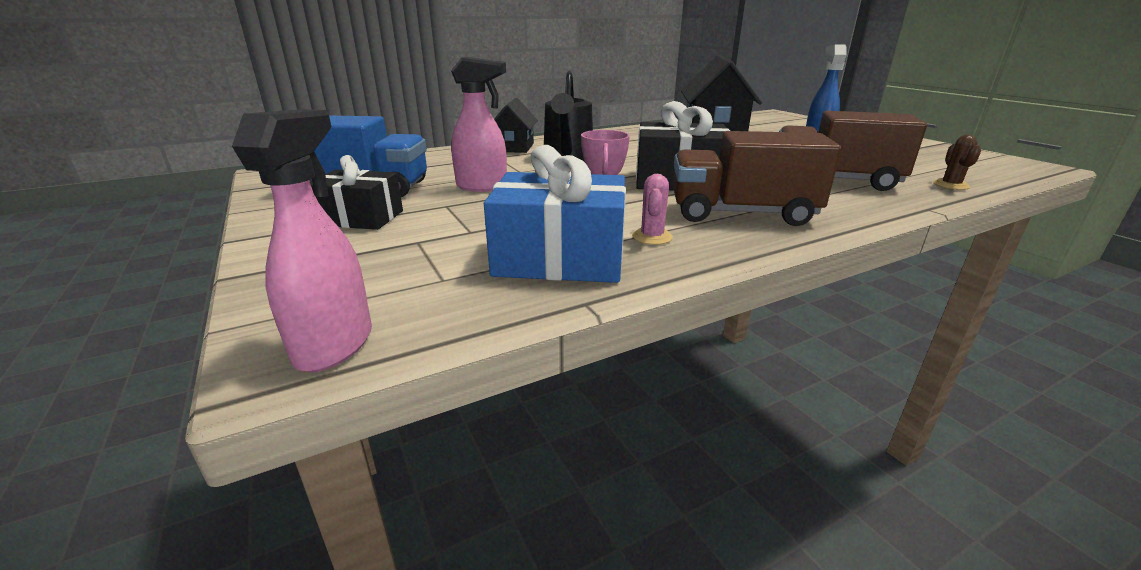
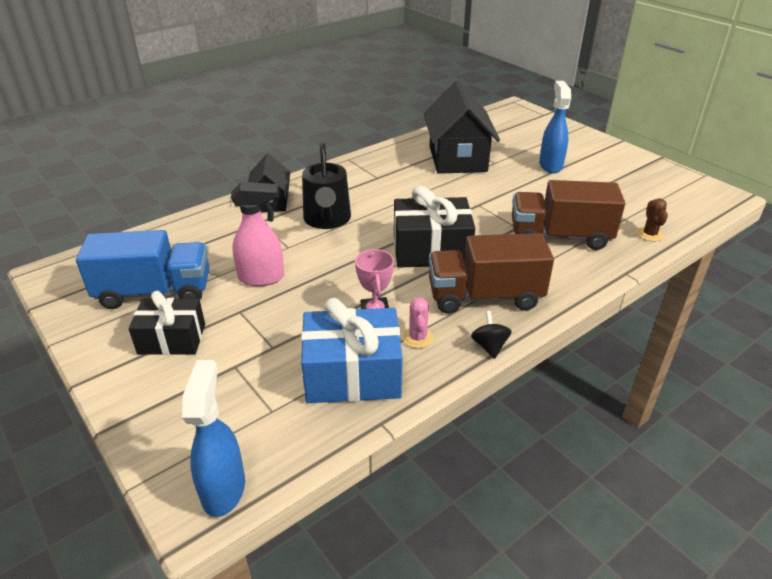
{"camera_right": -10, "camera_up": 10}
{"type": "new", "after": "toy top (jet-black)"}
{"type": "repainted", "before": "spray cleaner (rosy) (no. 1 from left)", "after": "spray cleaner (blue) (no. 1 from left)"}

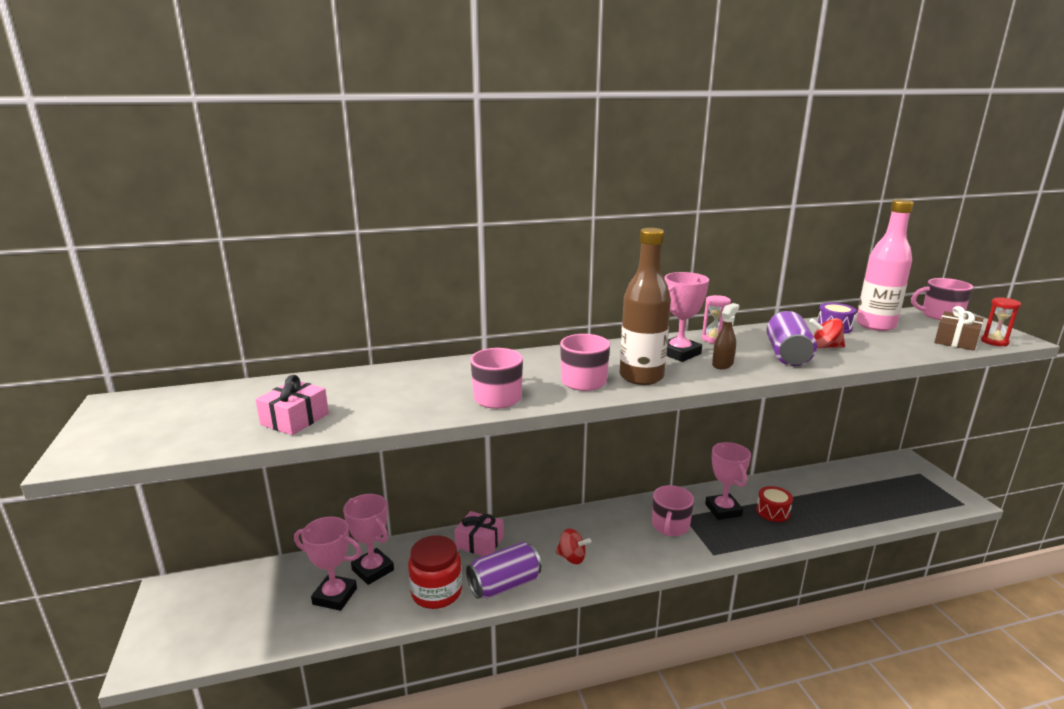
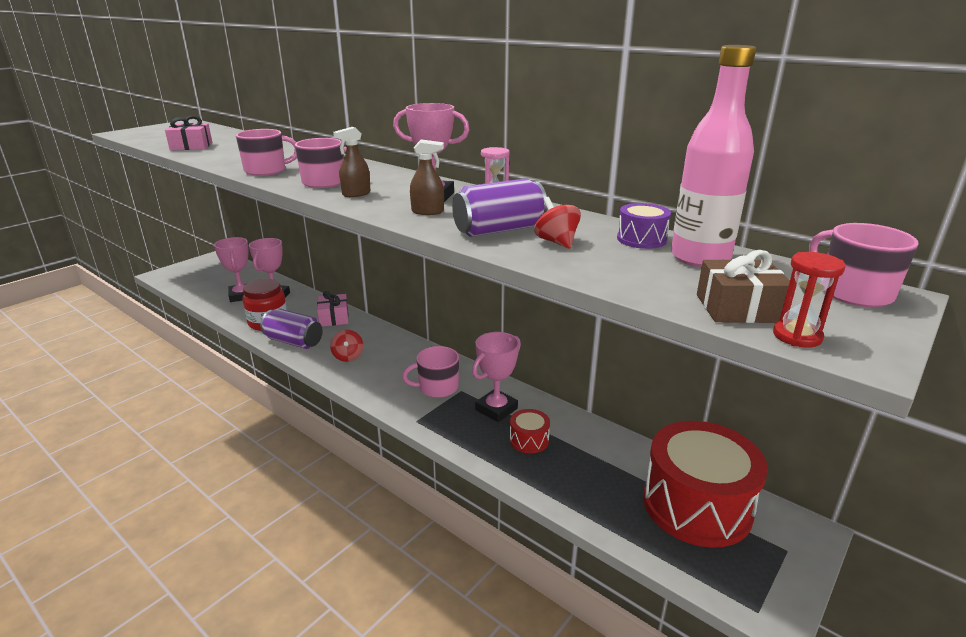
{"camera_right": 55, "camera_up": 5}
{"type": "new", "after": "drum (scarlet) (no. 2 from left)"}
{"type": "swapped", "before": "flask (russet)", "after": "spray cleaner (russet) (no. 1 from left)"}

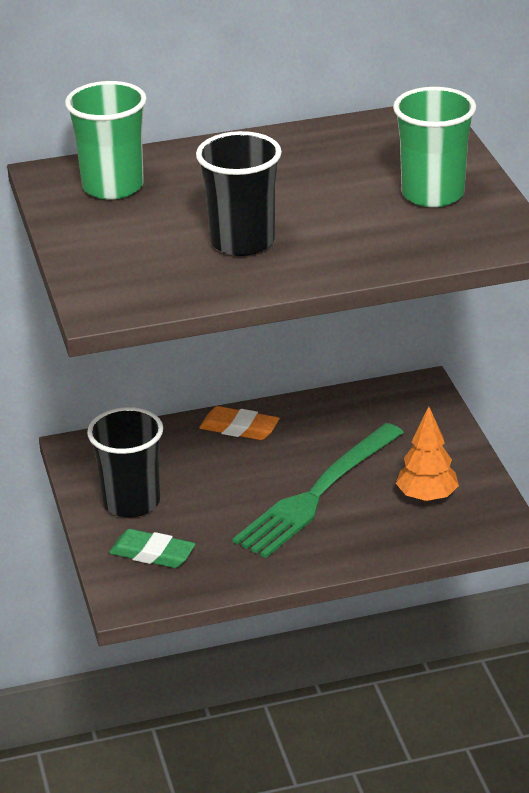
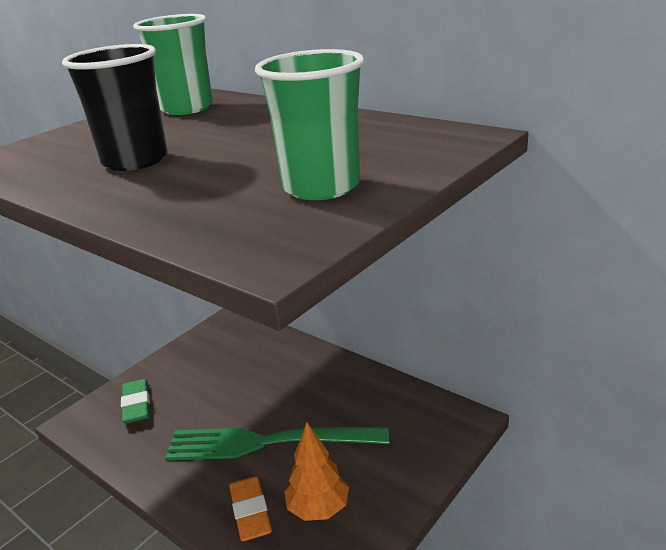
{"camera_right": 55, "camera_up": -5}
{"type": "gone", "before": "cup (jet-black) (no. 1 from left)"}
{"type": "shifted", "before": "eraser (bright orange)"}

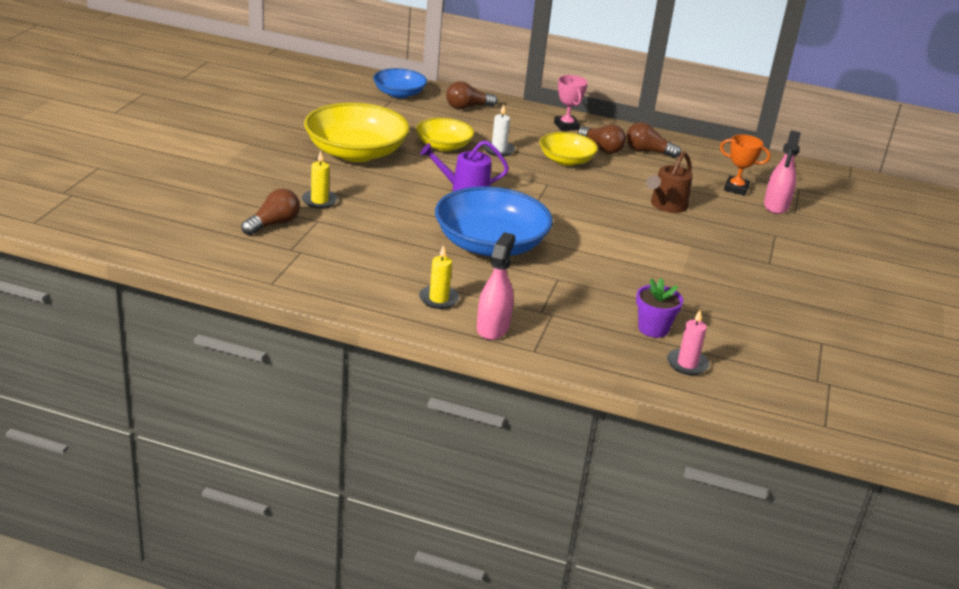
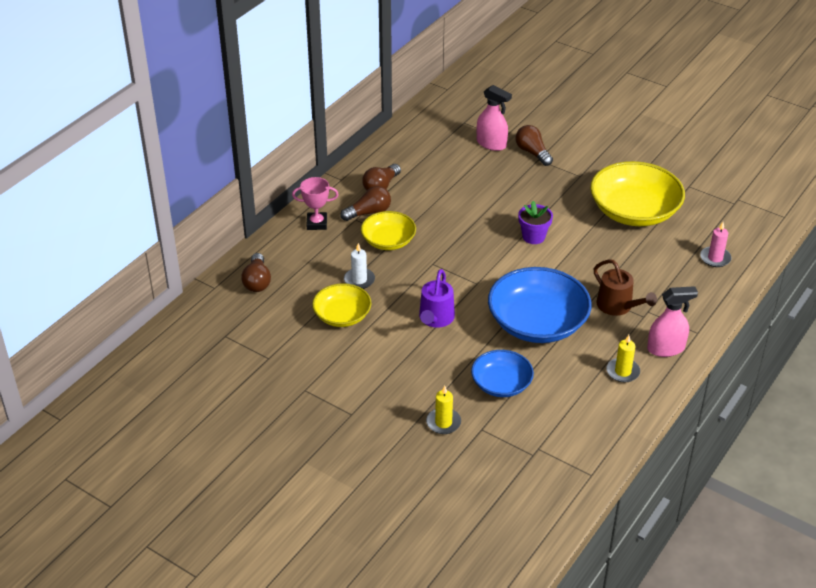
{"camera_right": -70, "camera_up": 10}
{"type": "gone", "before": "prize cup (bright orange)"}
{"type": "shifted", "before": "bulb (russet) (no. 1 from left in the first image)", "after": "bulb (russet) (no. 4 from left)"}
{"type": "shifted", "before": "serving bowl (bright yellow) (no. 1 from left in the first image)", "after": "serving bowl (bright yellow) (no. 3 from left)"}
{"type": "shifted", "before": "serving bowl (blue) (no. 1 from left)"}
{"type": "shifted", "before": "plant pot (violet)"}
{"type": "shifted", "before": "watering pot (russet)"}
{"type": "rotated", "before": "spray cleaner (rosy) (no. 1 from left in the first image)", "turn": 135}

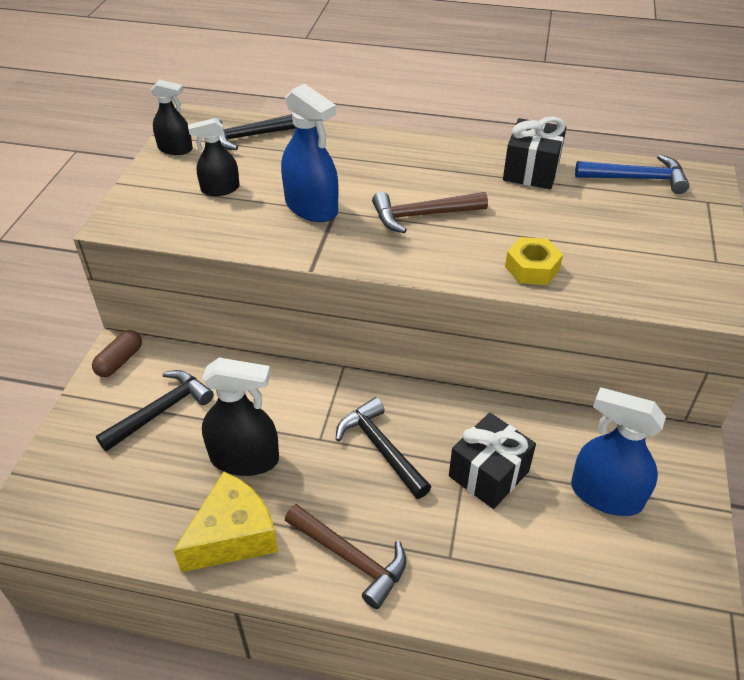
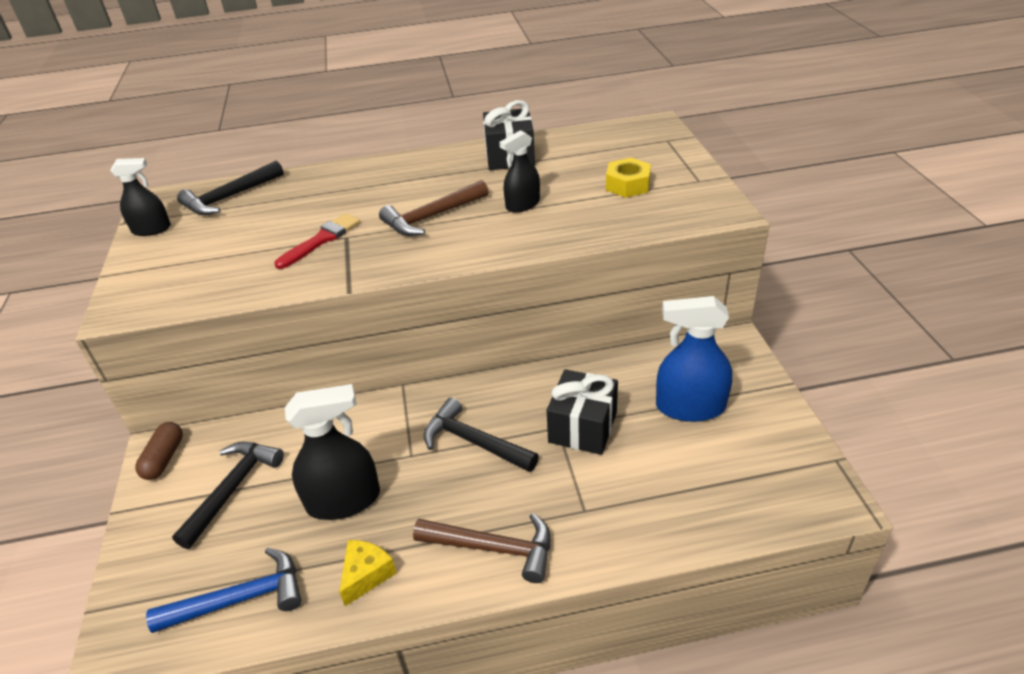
{"camera_right": -20, "camera_up": -5}
{"type": "shifted", "before": "spray cleaner (jet-black) (no. 2 from left in the first image)", "after": "spray cleaner (jet-black) (no. 3 from left)"}
{"type": "shifted", "before": "hex nut (bright yellow)"}
{"type": "shifted", "before": "carpenter's hammer (blue)"}
{"type": "swapped", "before": "spray cleaner (blue) (no. 1 from left)", "after": "paintbrush (scarlet)"}
{"type": "scaled", "before": "cheese (bright yellow)", "scale": 0.57}

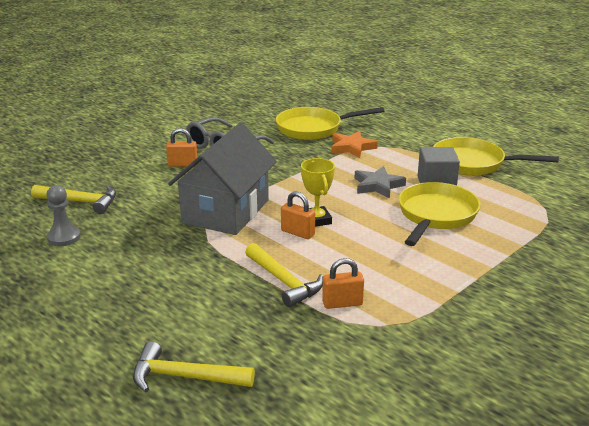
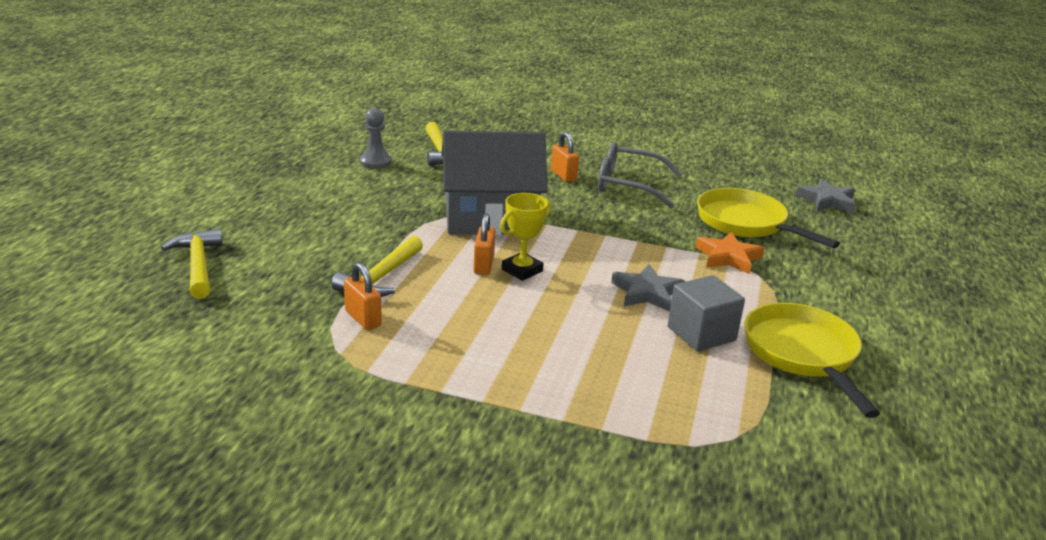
{"camera_right": 60, "camera_up": 0}
{"type": "gone", "before": "skillet (bright yellow) (no. 2 from left)"}
{"type": "new", "after": "star (ash-grey) (no. 2 from left)"}

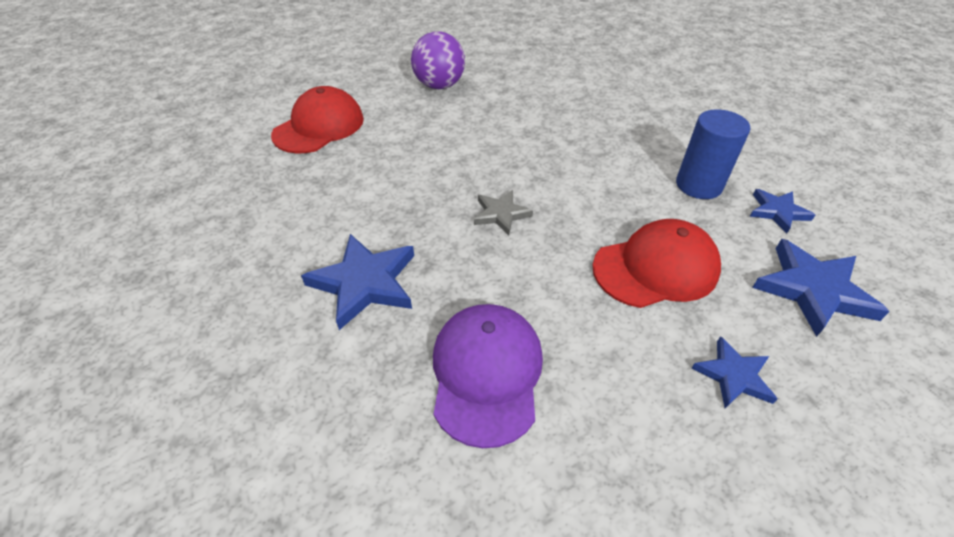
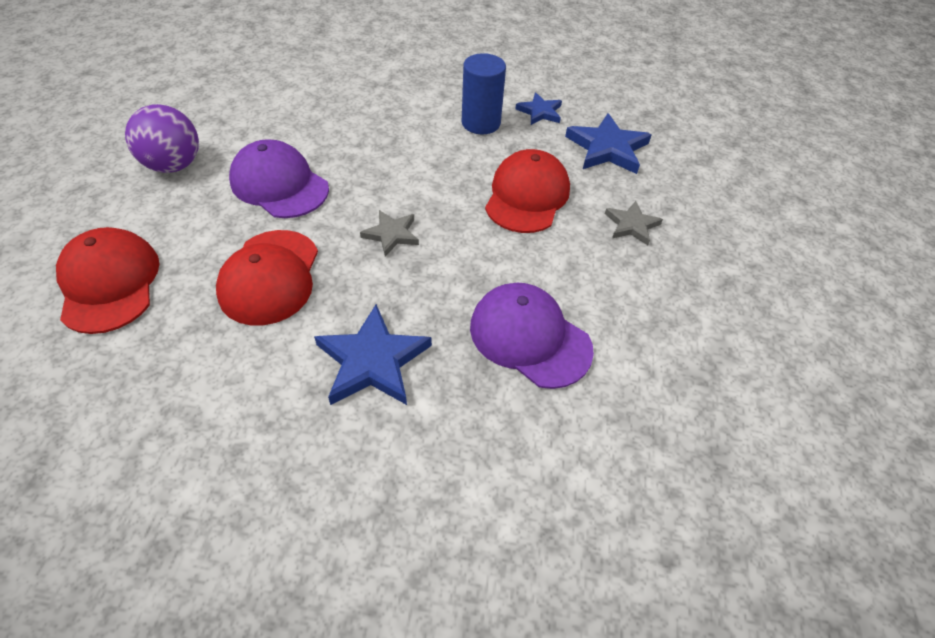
{"camera_right": -55, "camera_up": 5}
{"type": "new", "after": "peaked cap (scarlet) (no. 2 from left)"}
{"type": "new", "after": "peaked cap (violet) (no. 1 from left)"}
{"type": "repainted", "before": "star (blue) (no. 2 from left)", "after": "star (ash-grey) (no. 2 from left)"}

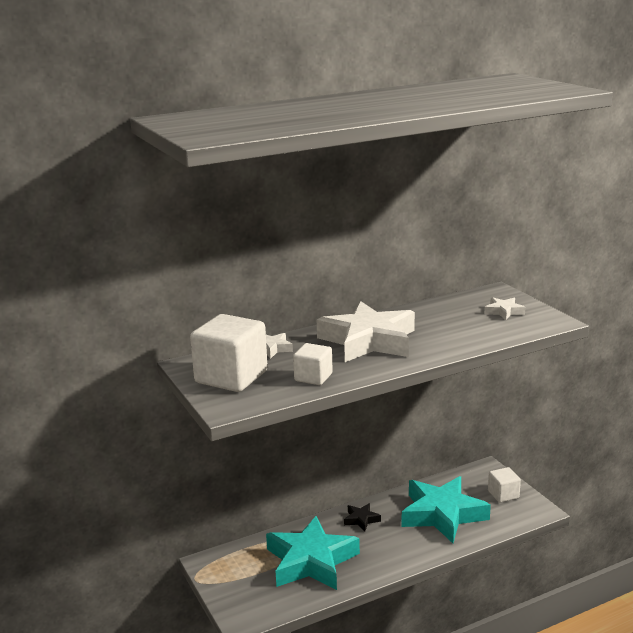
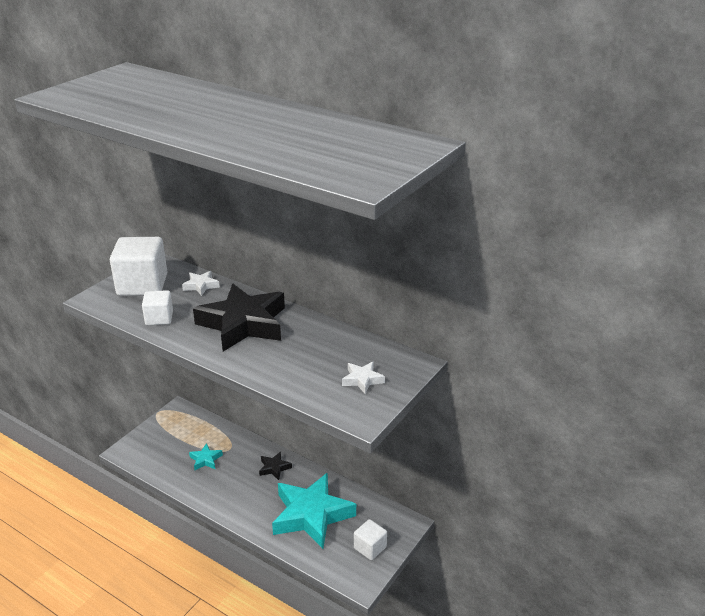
{"camera_right": 60, "camera_up": 10}
{"type": "repainted", "before": "star (white) (no. 2 from left)", "after": "star (jet-black) (no. 1 from left)"}
{"type": "scaled", "before": "star (turquoise) (no. 1 from left)", "scale": 0.42}

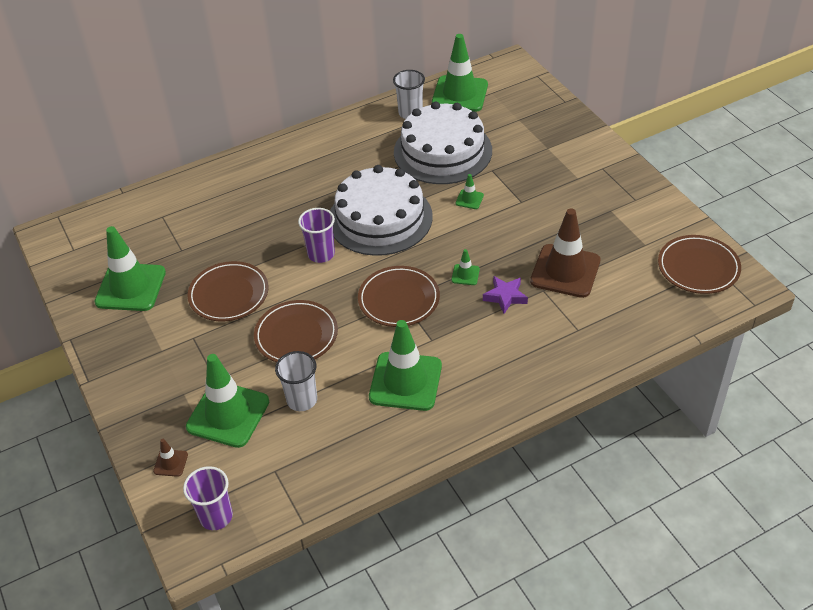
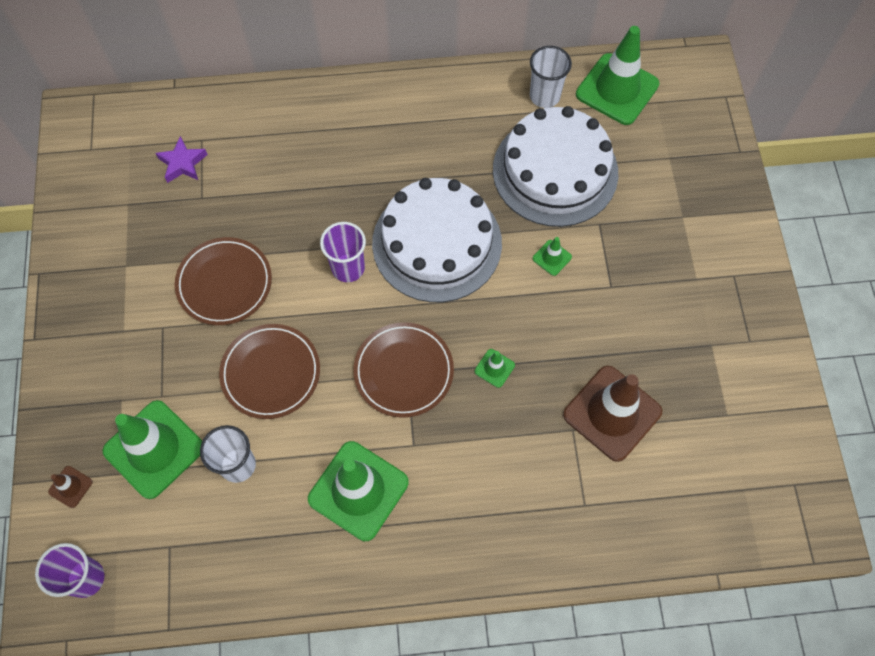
{"camera_right": 20, "camera_up": 20}
{"type": "gone", "before": "road cone (emerald) (no. 1 from left)"}
{"type": "gone", "before": "plate (russet) (no. 4 from left)"}
{"type": "shifted", "before": "star (violet)"}

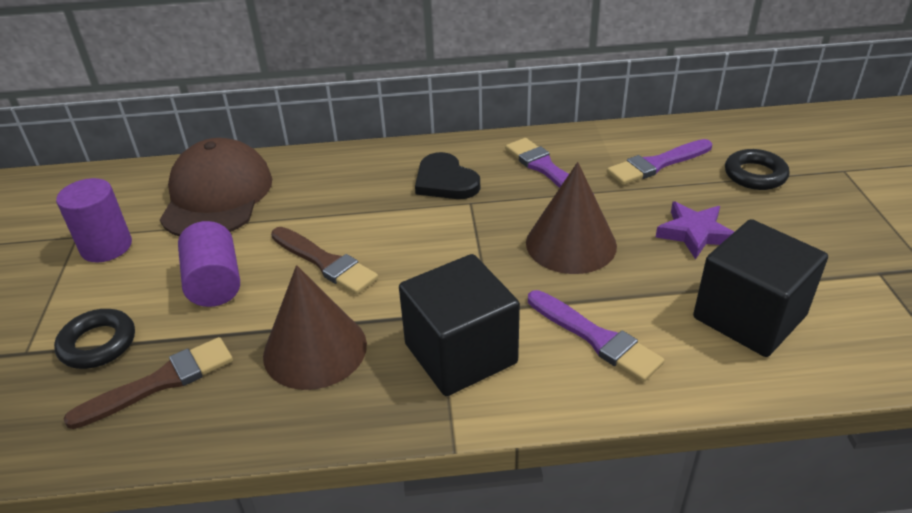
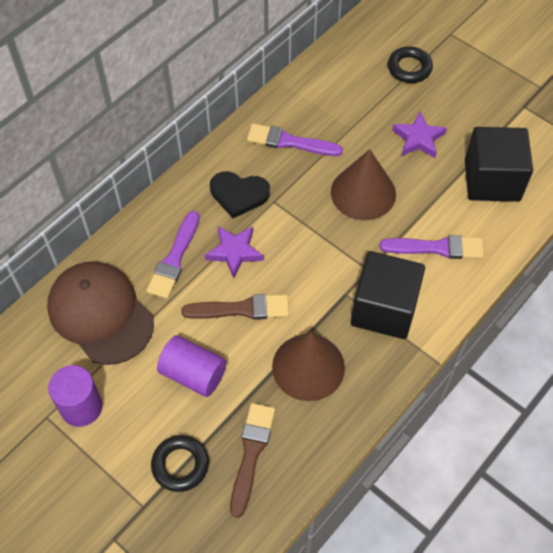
{"camera_right": -45, "camera_up": 20}
{"type": "new", "after": "star (violet) (no. 1 from left)"}
{"type": "shifted", "before": "paintbrush (violet) (no. 3 from left in the first image)", "after": "paintbrush (violet) (no. 1 from left)"}

